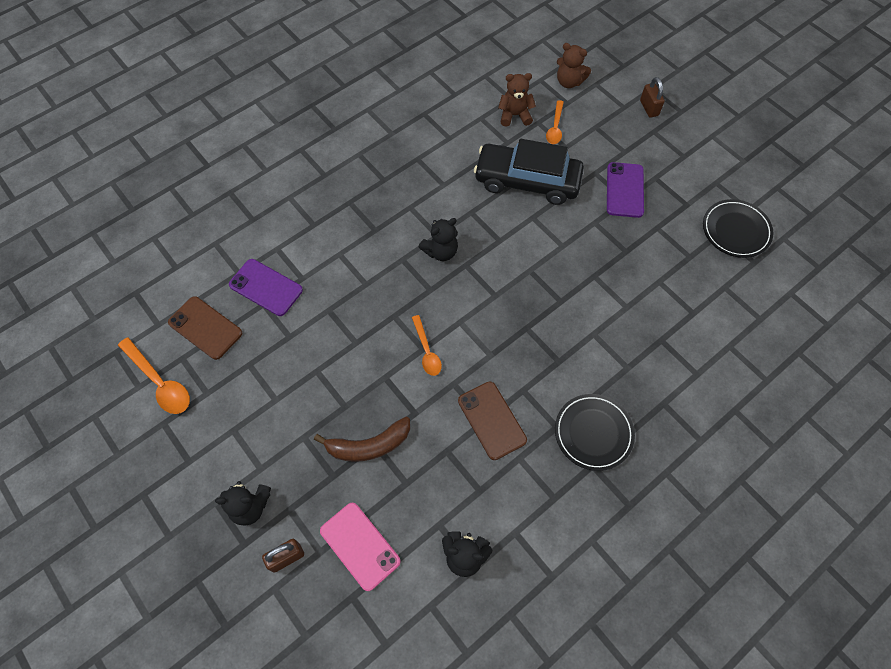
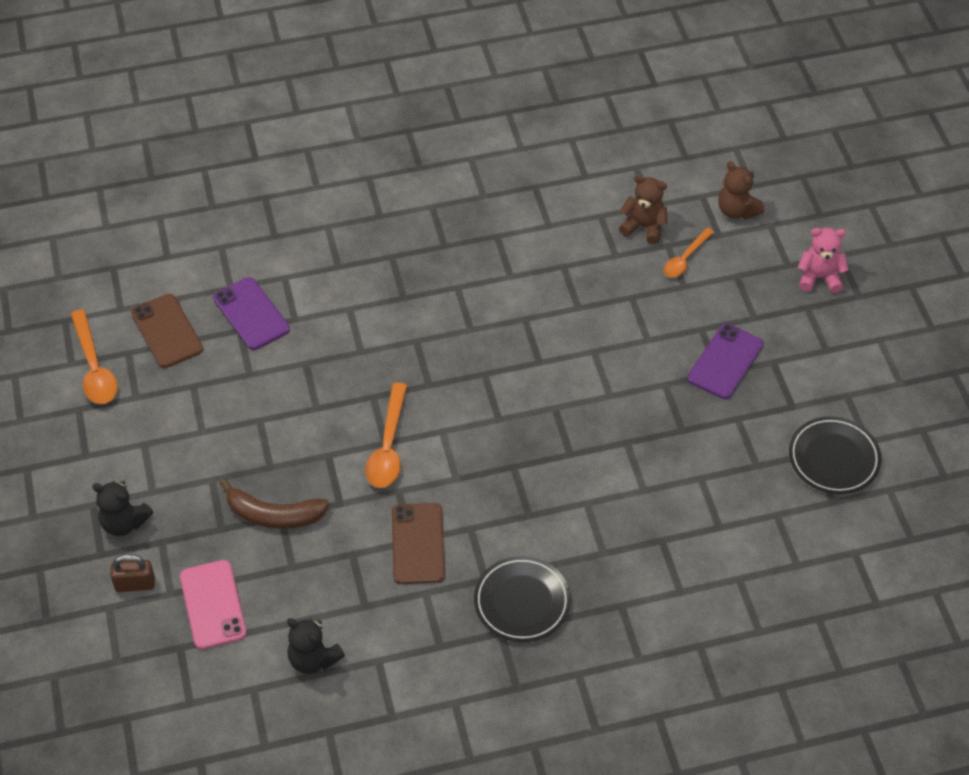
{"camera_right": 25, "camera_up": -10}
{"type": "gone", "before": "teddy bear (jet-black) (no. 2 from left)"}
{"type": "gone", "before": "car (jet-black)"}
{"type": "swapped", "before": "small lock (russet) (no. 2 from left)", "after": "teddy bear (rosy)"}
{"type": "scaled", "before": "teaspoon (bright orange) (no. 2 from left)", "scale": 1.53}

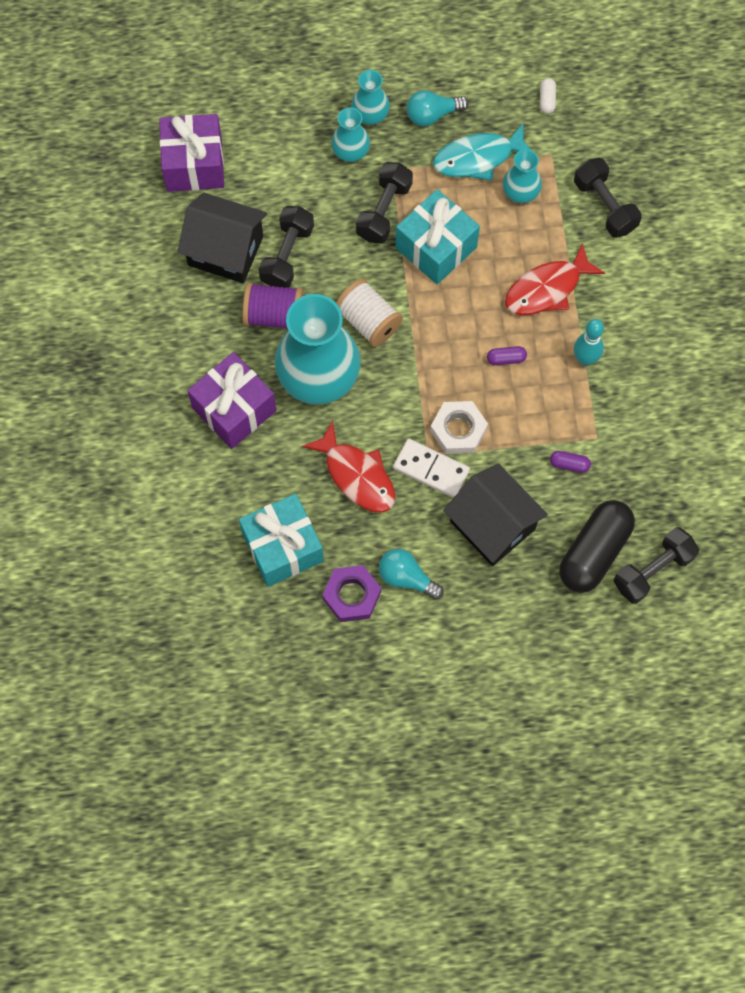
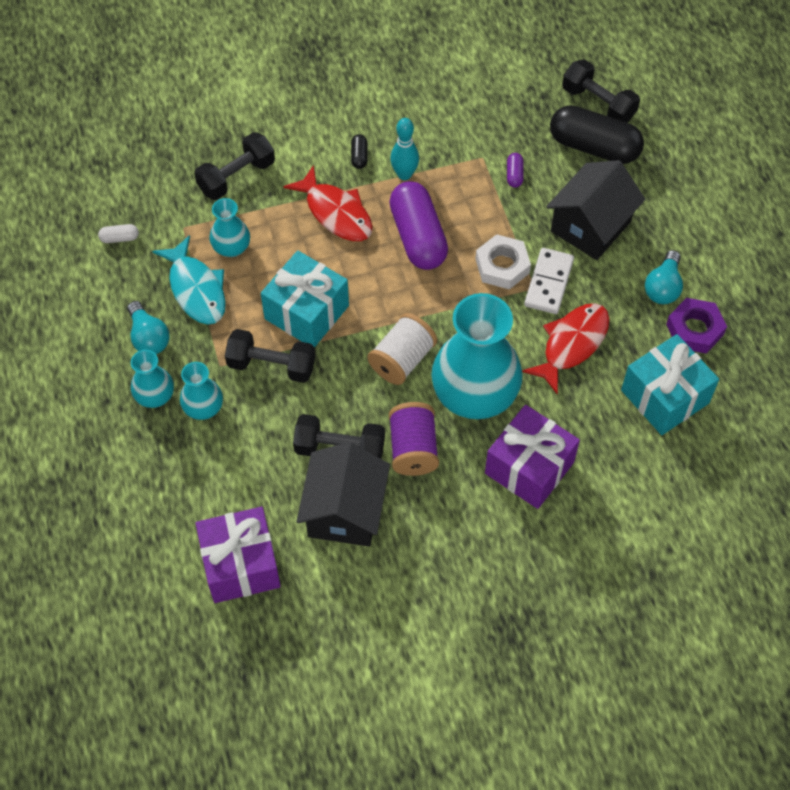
{"camera_right": -100, "camera_up": -10}
{"type": "new", "after": "capsule (jet-black) (no. 1 from left)"}
{"type": "scaled", "before": "capsule (violet) (no. 1 from left)", "scale": 2.48}

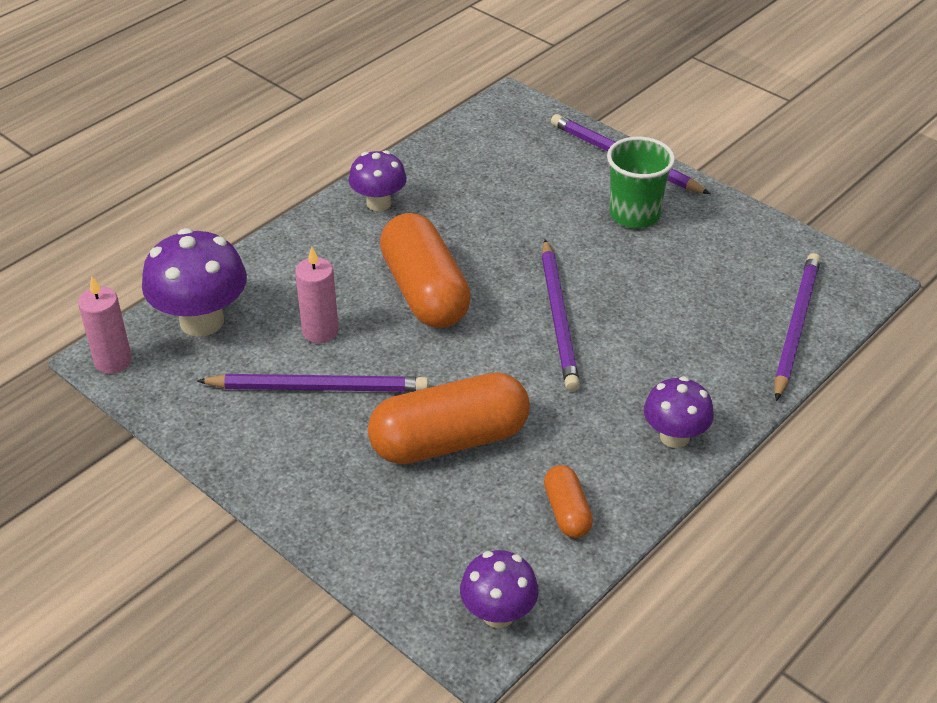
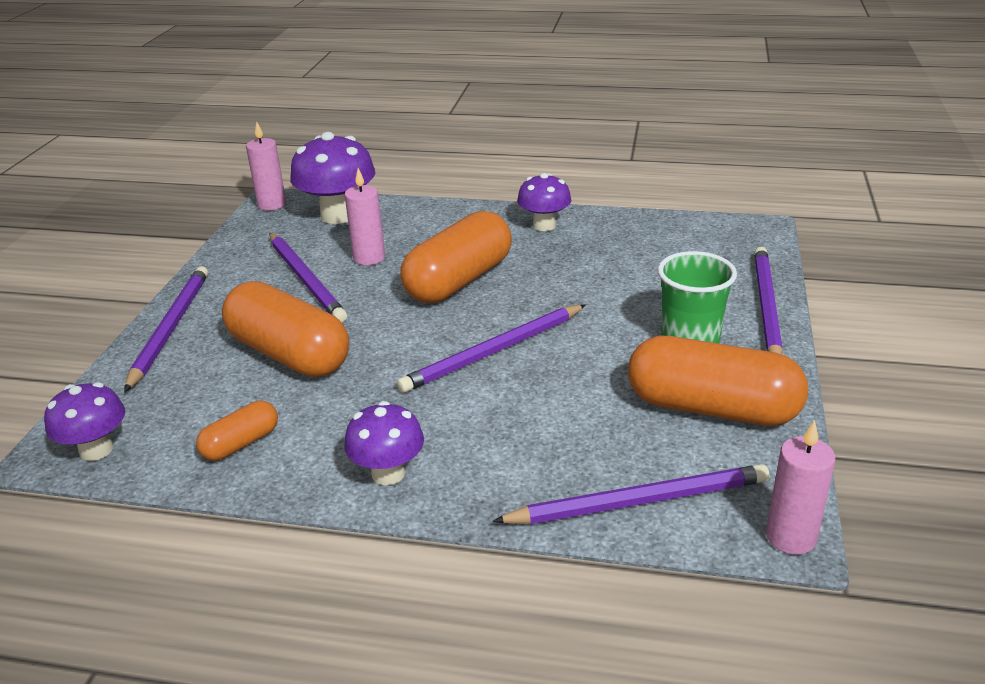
{"camera_right": 60, "camera_up": -10}
{"type": "new", "after": "lead pencil (violet) (no. 1 from left)"}
{"type": "new", "after": "capsule (bright orange) (no. 4 from left)"}
{"type": "new", "after": "wax candle (rosy) (no. 3 from left)"}

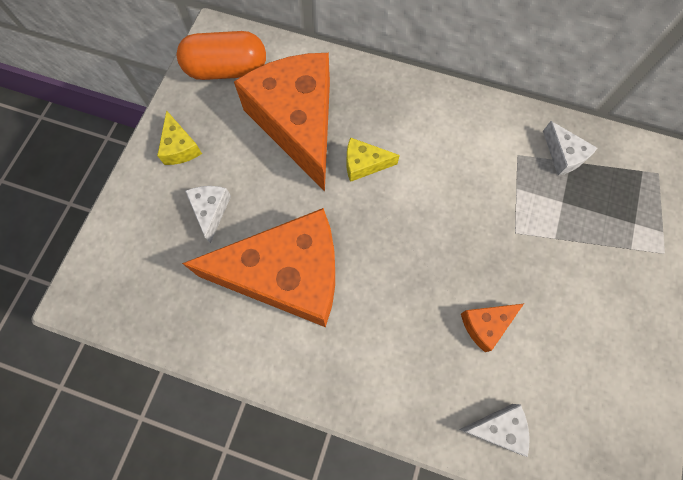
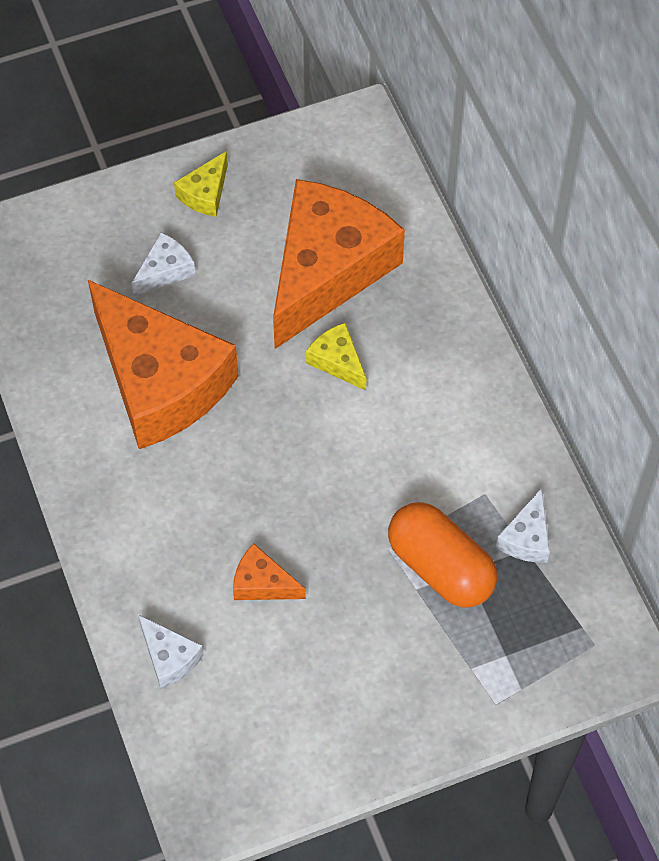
{"camera_right": 50, "camera_up": -10}
{"type": "shifted", "before": "capsule (bright orange)"}

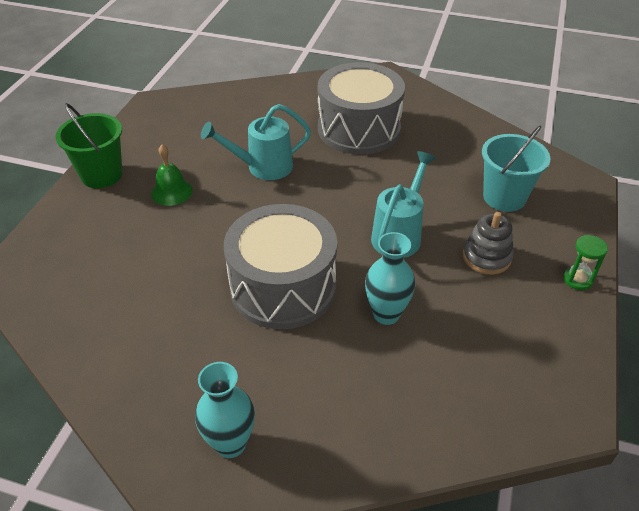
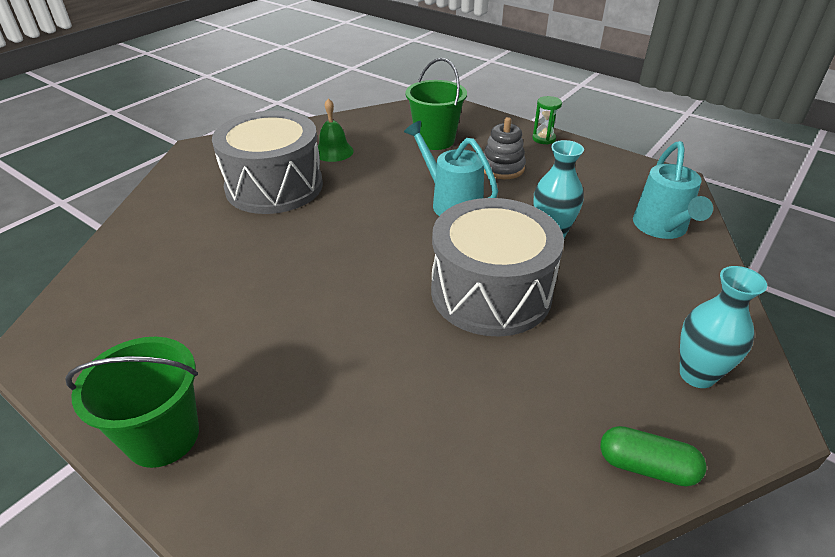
{"camera_right": -70, "camera_up": -5}
{"type": "new", "after": "capsule (emerald)"}
{"type": "shifted", "before": "school bell (emerald)"}
{"type": "shifted", "before": "watering pot (turquoise) (no. 1 from left in the first image)", "after": "watering pot (turquoise) (no. 2 from left)"}
{"type": "repainted", "before": "bucket (turquoise)", "after": "bucket (emerald) (no. 2 from left)"}

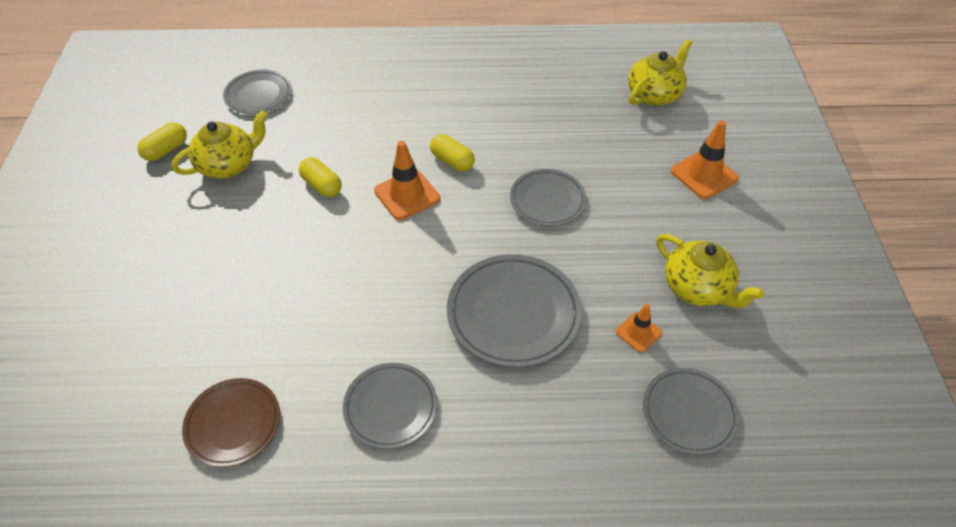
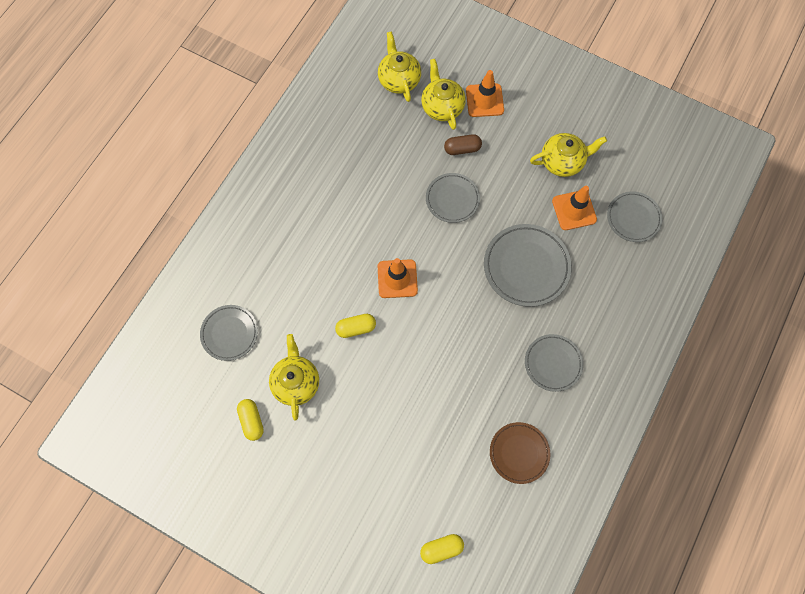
{"camera_right": -60, "camera_up": 20}
{"type": "new", "after": "tea pot (bright yellow) (no. 3 from left)"}
{"type": "new", "after": "capsule (russet)"}
{"type": "shifted", "before": "capsule (bright yellow) (no. 3 from left)"}
{"type": "scaled", "before": "road cone (bright orange) (no. 2 from left in the first image)", "scale": 1.7}

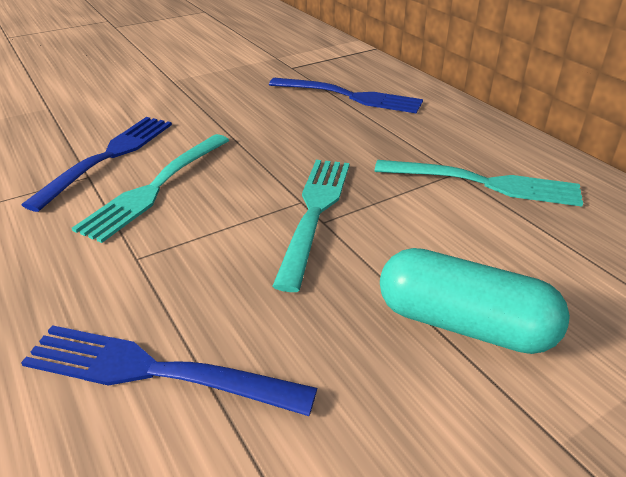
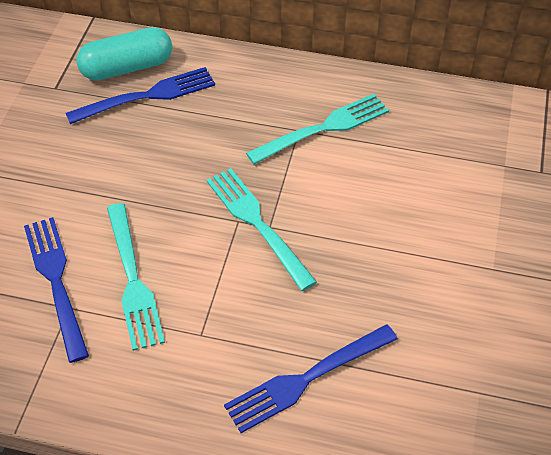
{"camera_right": -45, "camera_up": 15}
{"type": "shifted", "before": "capsule (turquoise)"}

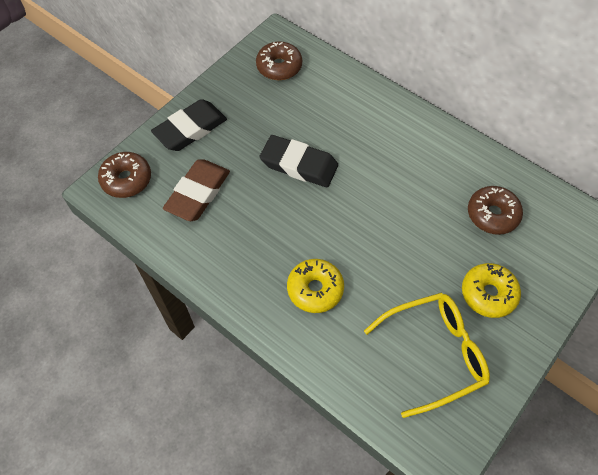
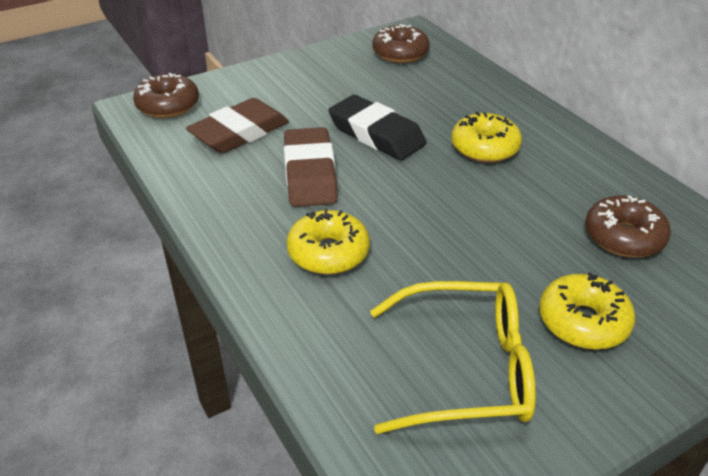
{"camera_right": 20, "camera_up": -20}
{"type": "gone", "before": "eraser (jet-black) (no. 1 from left)"}
{"type": "new", "after": "eraser (russet) (no. 2 from left)"}
{"type": "new", "after": "donut (bright yellow) (no. 2 from left)"}

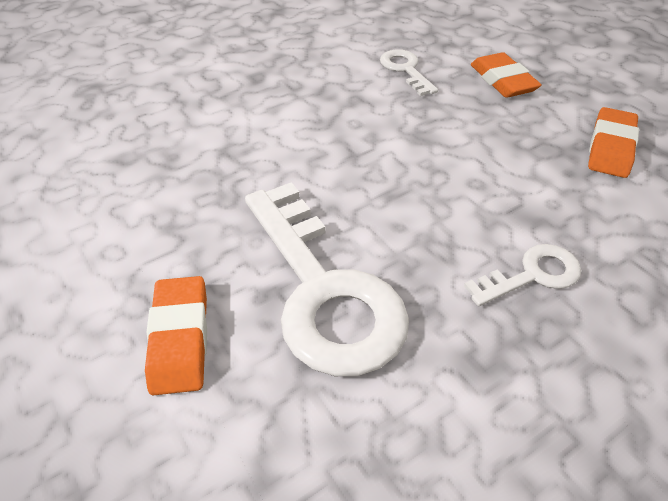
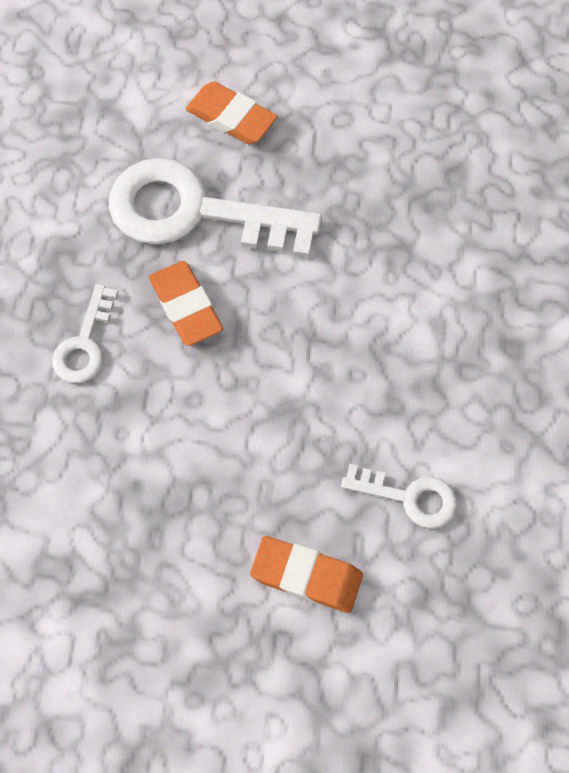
{"camera_right": 130, "camera_up": 20}
{"type": "shifted", "before": "eraser (bright orange) (no. 3 from left in the first image)", "after": "eraser (bright orange) (no. 1 from left)"}

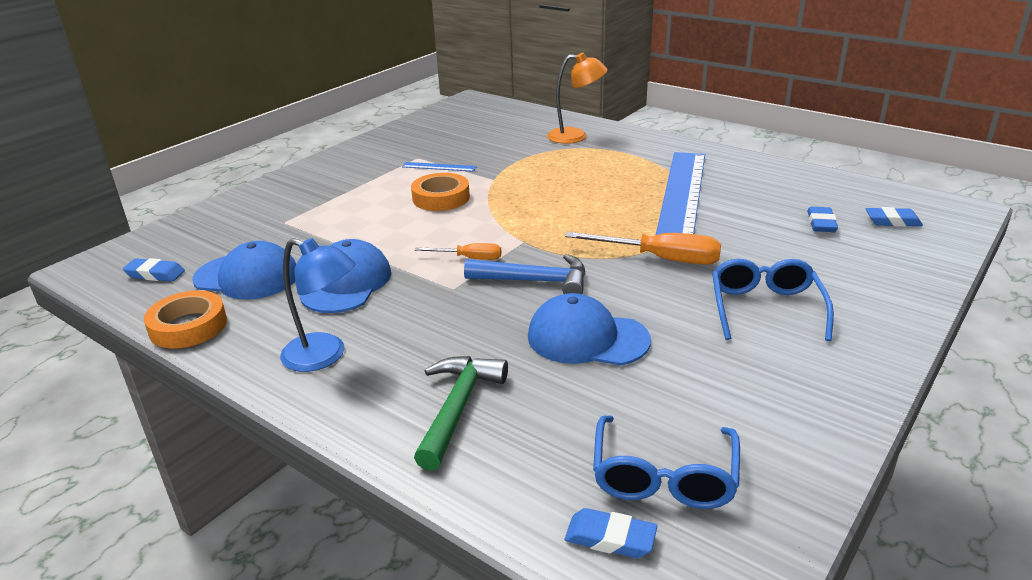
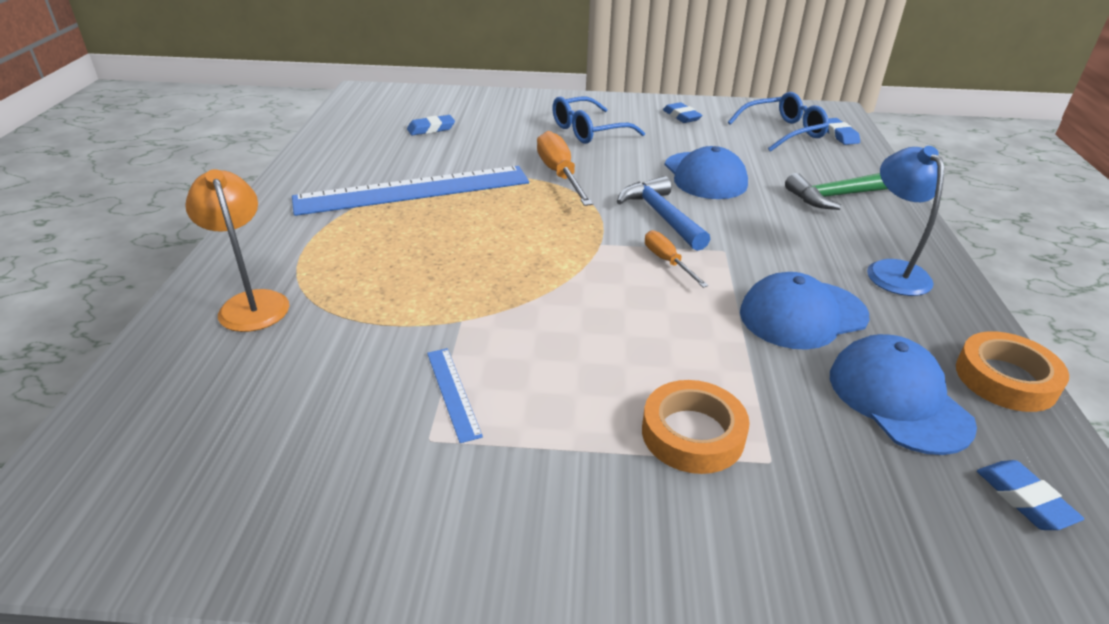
{"camera_right": -125, "camera_up": 5}
{"type": "shifted", "before": "sticky tape (bright orange) (no. 2 from left in the first image)", "after": "sticky tape (bright orange) (no. 1 from left)"}
{"type": "shifted", "before": "eraser (blue) (no. 4 from left in the first image)", "after": "eraser (blue) (no. 2 from left)"}

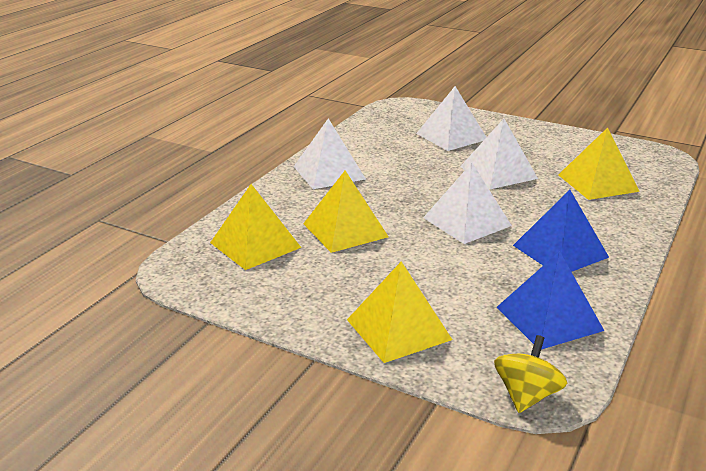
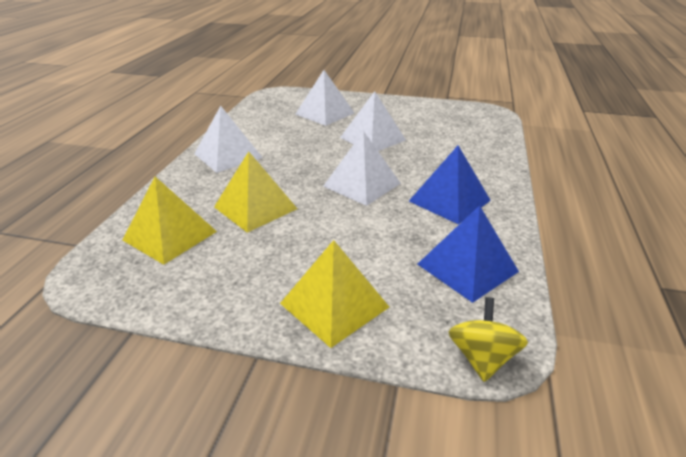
{"camera_right": -15, "camera_up": 5}
{"type": "gone", "before": "pyramid (bright yellow) (no. 4 from left)"}

